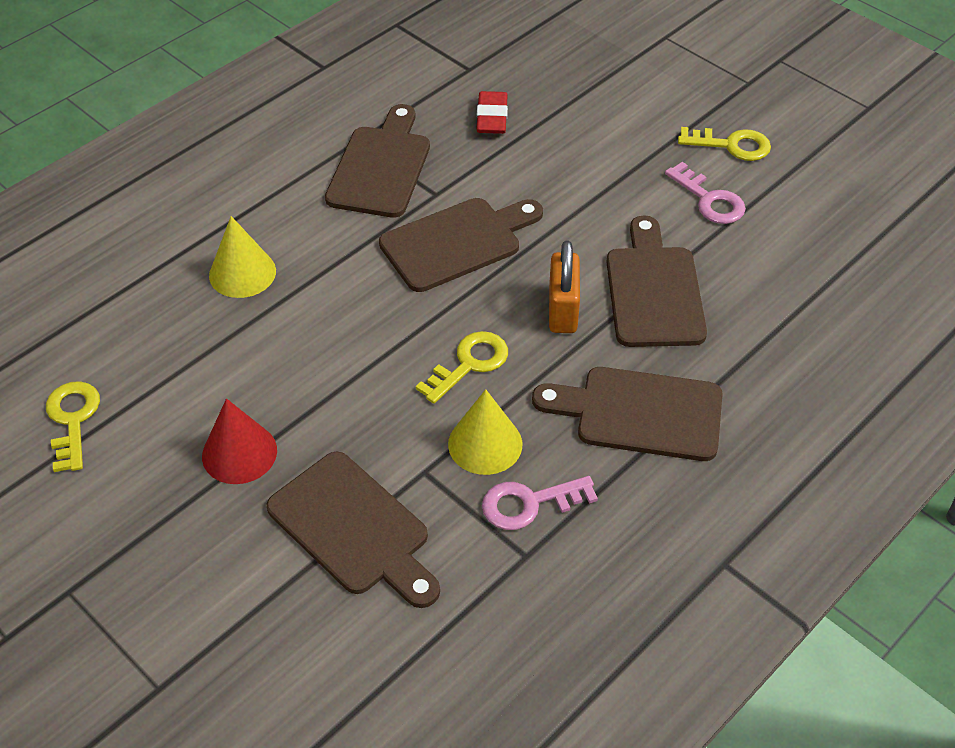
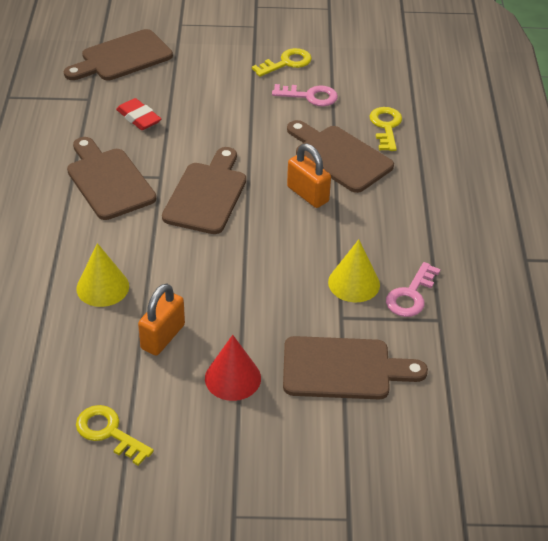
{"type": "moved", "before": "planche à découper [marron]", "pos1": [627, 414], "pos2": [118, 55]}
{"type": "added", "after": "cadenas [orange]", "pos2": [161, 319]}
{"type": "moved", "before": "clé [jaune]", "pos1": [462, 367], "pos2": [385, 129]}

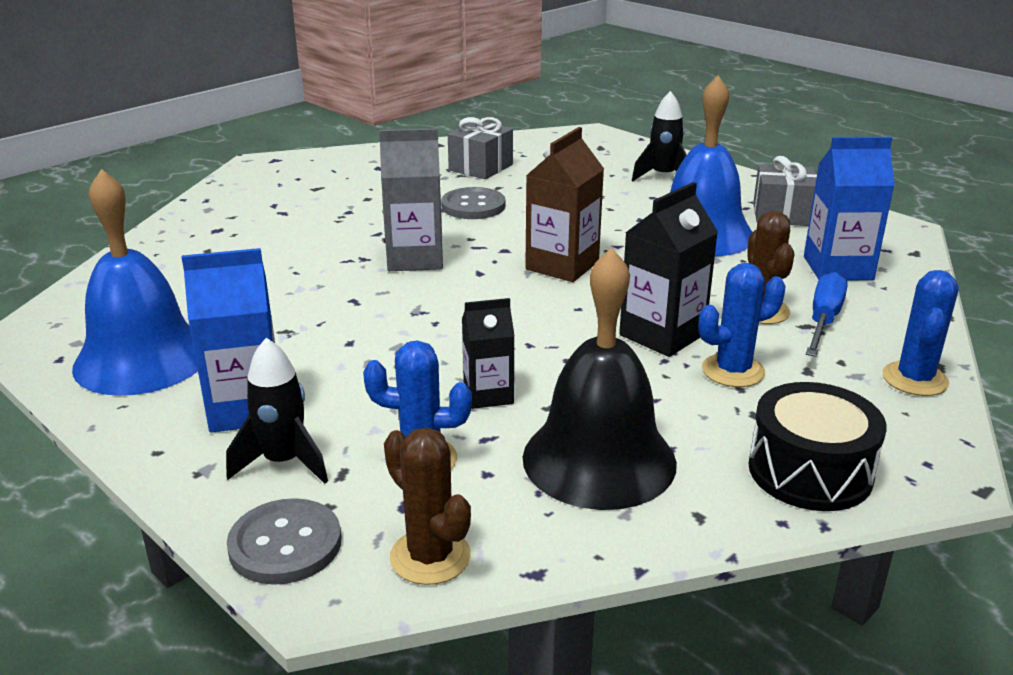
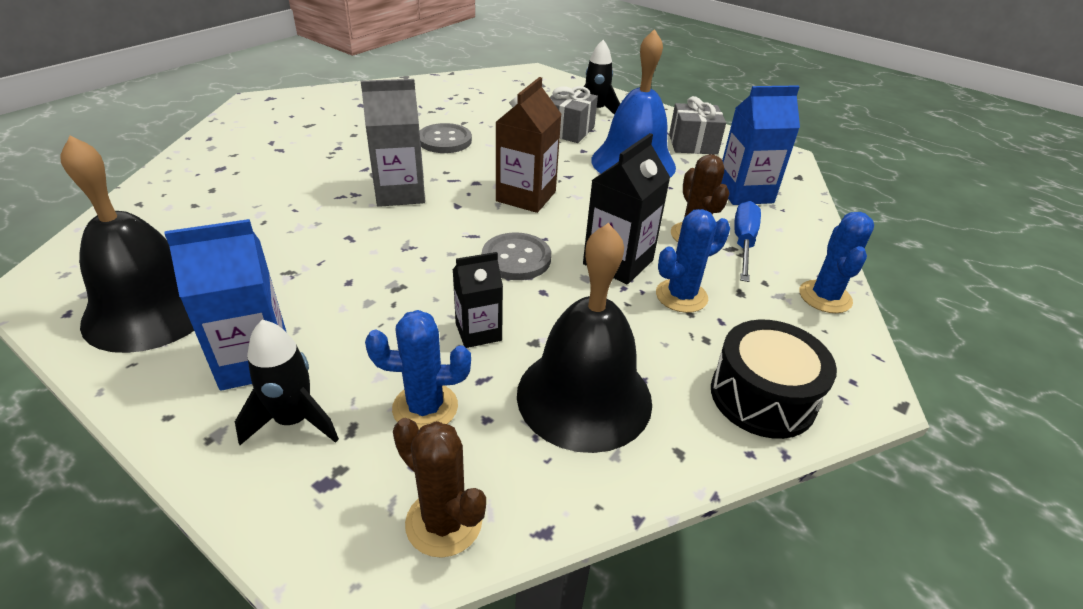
{"type": "recoloured", "before": "cloche [bleu]", "after": "cloche [noir]", "pos1": [135, 282], "pos2": [127, 244]}
{"type": "moved", "before": "bouton [gris]", "pos1": [284, 541], "pos2": [516, 256]}
{"type": "moved", "before": "cadeau [gris]", "pos1": [480, 148], "pos2": [574, 114]}

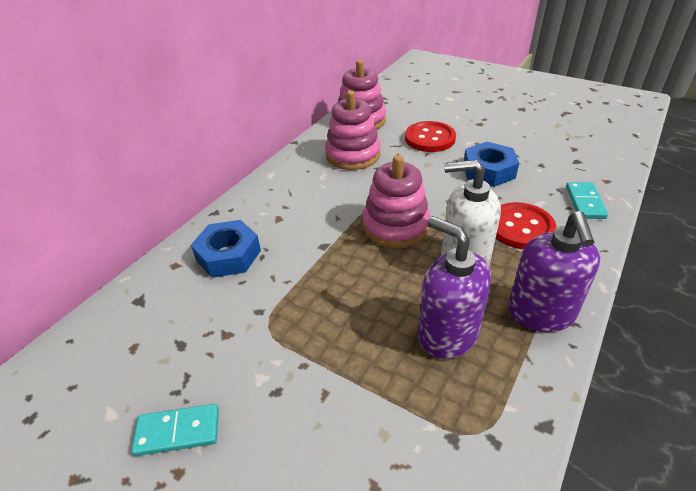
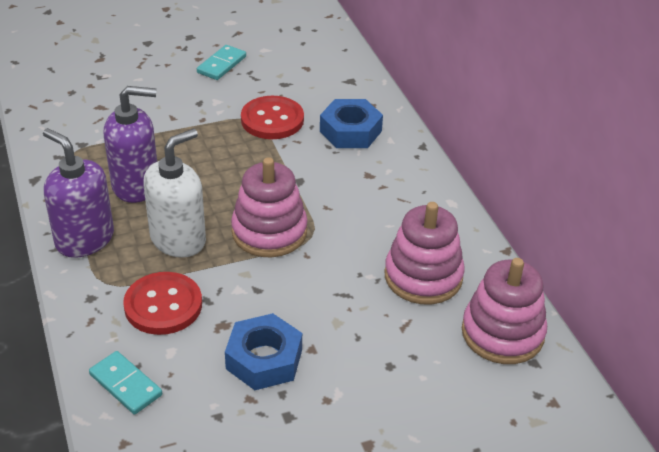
{"type": "moved", "before": "bouton [rouge]", "pos1": [430, 136], "pos2": [272, 117]}

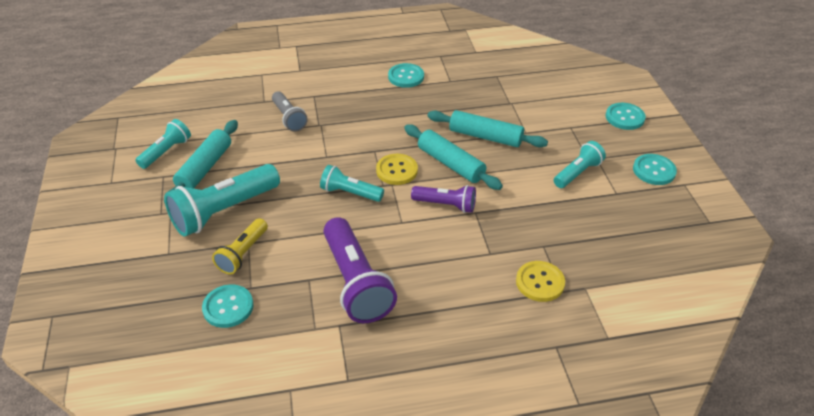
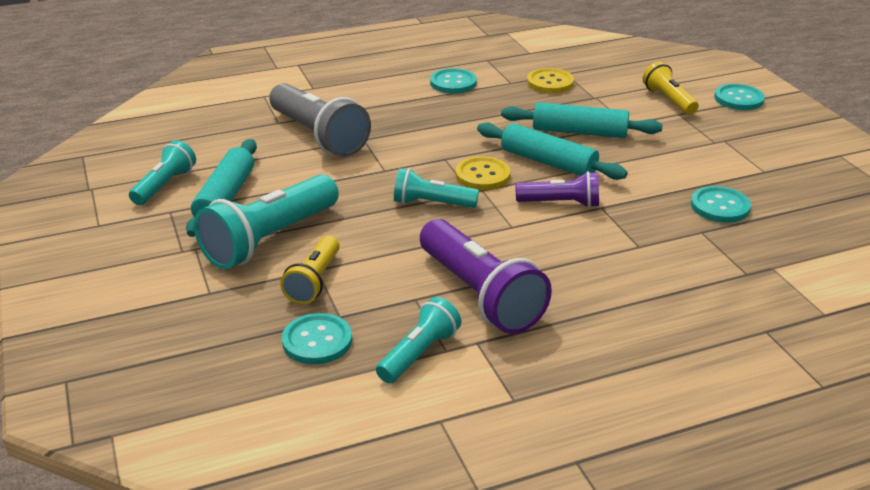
{"type": "resized", "before": "lampe de poche [gris]", "pos1": [290, 111], "pos2": [320, 120], "scale": 1.75}
{"type": "moved", "before": "lampe de poche [turquoise]", "pos1": [580, 164], "pos2": [418, 340]}
{"type": "moved", "before": "bouton [jaune]", "pos1": [540, 281], "pos2": [550, 80]}
{"type": "added", "after": "lampe de poche [jaune]", "pos2": [671, 88]}
{"type": "moved", "before": "bouton [turquoise]", "pos1": [655, 169], "pos2": [721, 204]}

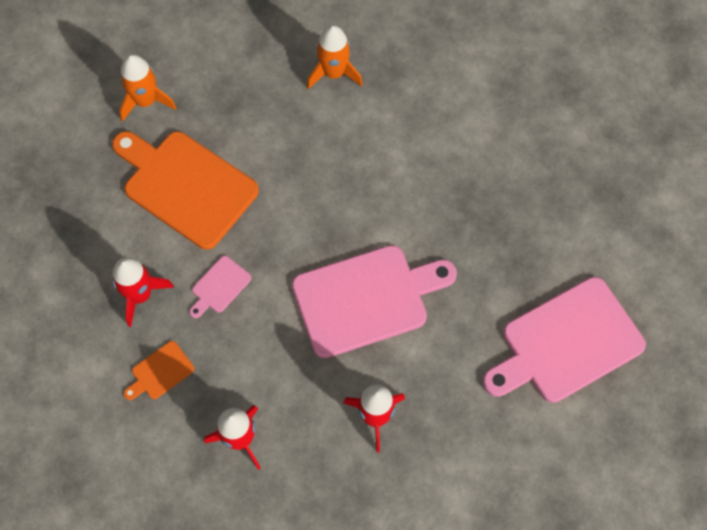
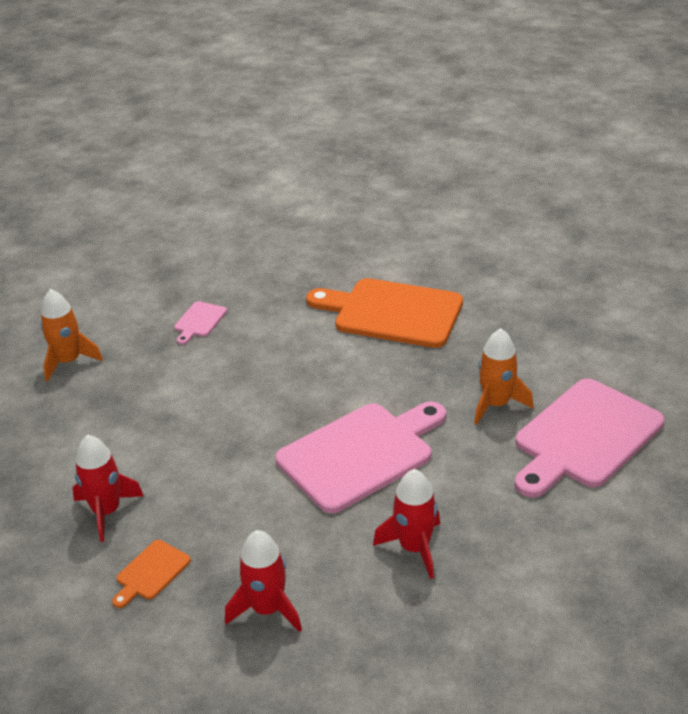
{"type": "moved", "before": "planche à découper [rose]", "pos1": [220, 287], "pos2": [200, 323]}
{"type": "moved", "before": "planche à découper [orange]", "pos1": [185, 190], "pos2": [384, 313]}
{"type": "moved", "before": "fusée [orange]", "pos1": [335, 57], "pos2": [503, 376]}

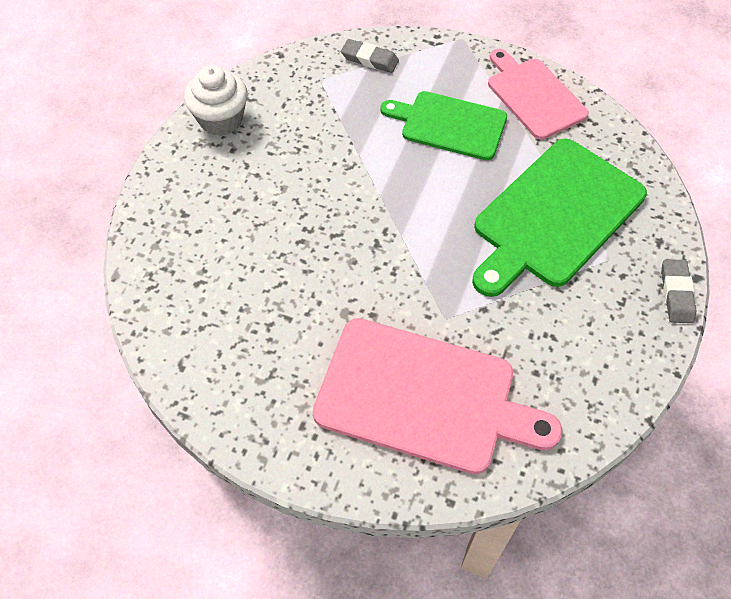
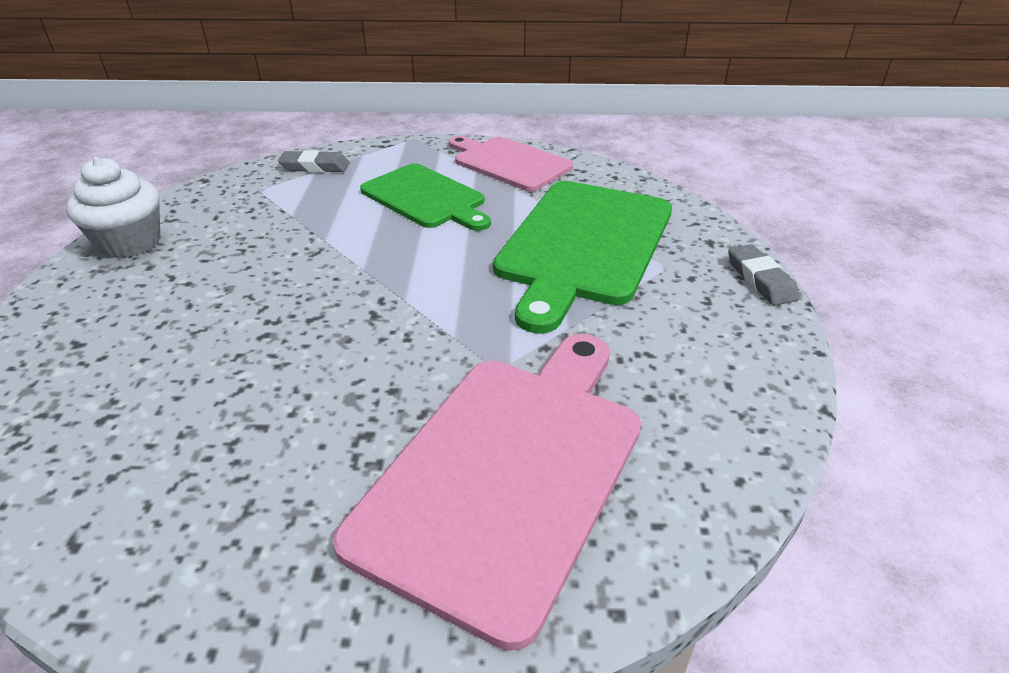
{"type": "turned", "before": "planche à découper [rose]", "pos1": [437, 396], "pos2": [487, 492], "turn": -60}
{"type": "turned", "before": "planche à découper [vert]", "pos1": [443, 125], "pos2": [425, 197], "turn": -135}

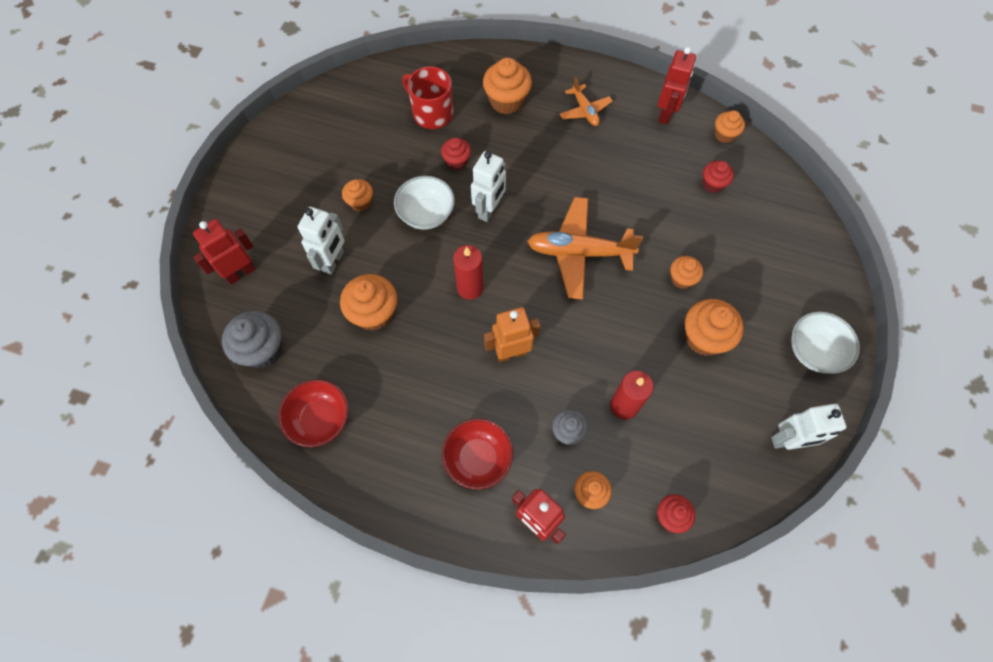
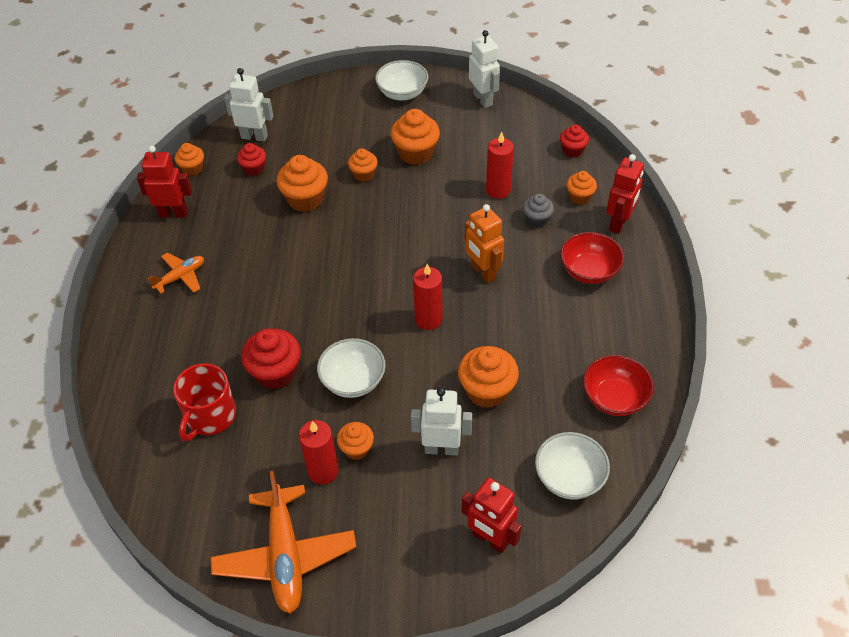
{"type": "moved", "before": "avion [orange]", "pos1": [585, 248], "pos2": [283, 542]}
{"type": "moved", "before": "robot [blanc]", "pos1": [488, 186], "pos2": [248, 105]}
{"type": "resized", "before": "muffin [rouge]", "pos1": [456, 153], "pos2": [271, 359], "scale": 1.68}
{"type": "moved", "before": "muffin [orange]", "pos1": [507, 86], "pos2": [302, 183]}
{"type": "added", "after": "bougie [rouge]", "pos2": [318, 452]}
{"type": "replaced", "before": "muffin [gris]", "after": "bol [blanc]", "pos1": [252, 339], "pos2": [572, 466]}

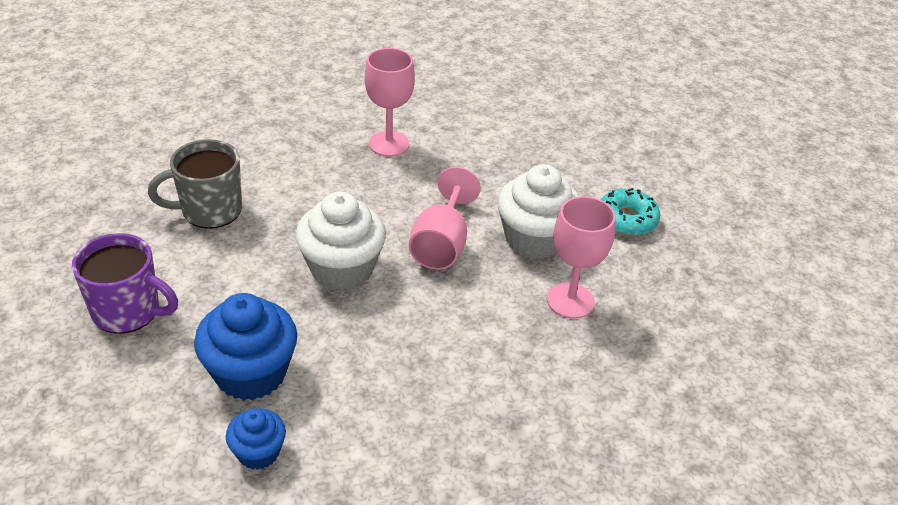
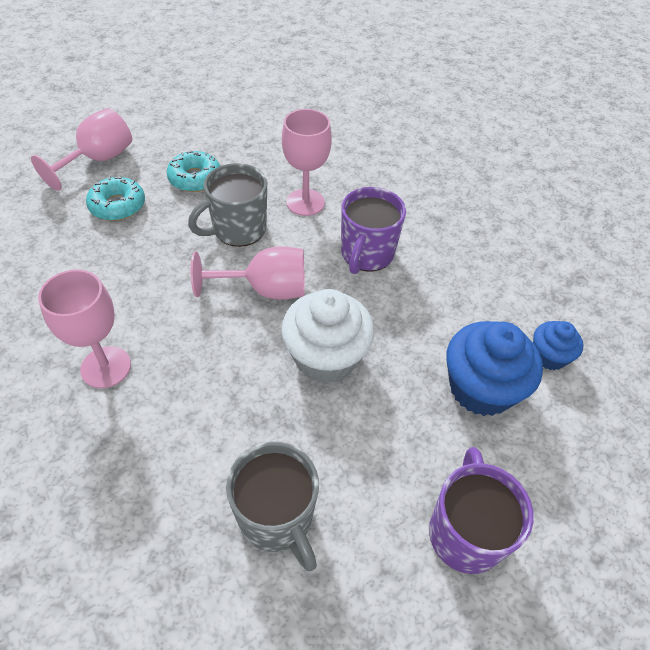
{"type": "added", "after": "verre à pied [rose]", "pos2": [81, 149]}
{"type": "added", "after": "beignet [turquoise]", "pos2": [115, 198]}
{"type": "replaced", "before": "muffin [blanc]", "after": "tasse [gris]", "pos1": [538, 211], "pos2": [227, 205]}
{"type": "added", "after": "tasse [violet]", "pos2": [373, 230]}

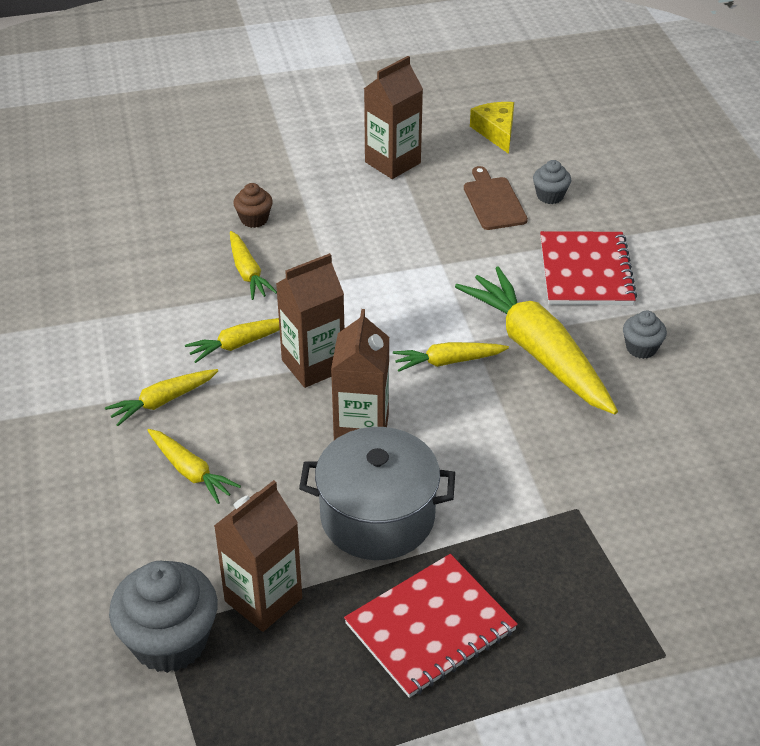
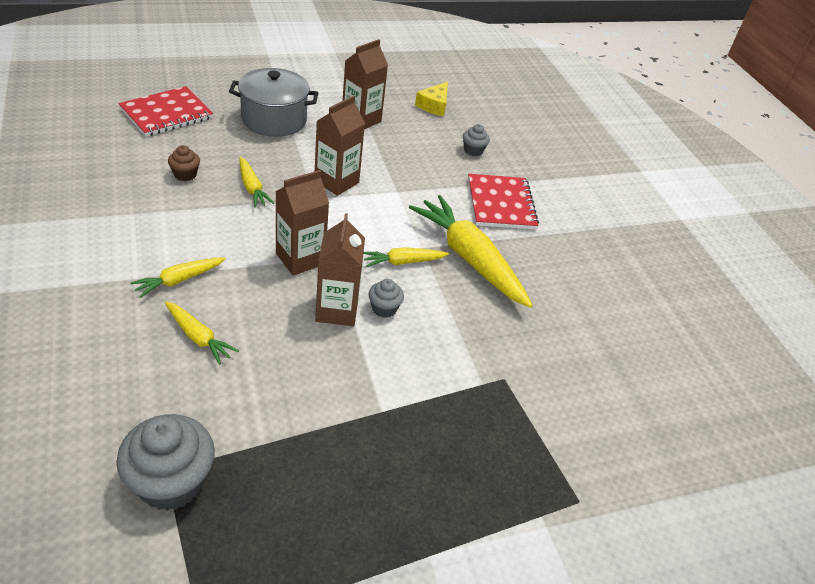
{"type": "moved", "before": "carnet [rouge]", "pos1": [431, 626], "pos2": [166, 111]}
{"type": "moved", "before": "muffin [marron]", "pos1": [253, 205], "pos2": [184, 163]}
{"type": "moved", "before": "marmite [gris]", "pos1": [377, 493], "pos2": [273, 102]}
{"type": "moved", "before": "brique de lait [marron]", "pos1": [258, 556], "pos2": [340, 146]}
{"type": "moved", "before": "muffin [gris]", "pos1": [645, 335], "pos2": [386, 298]}
{"type": "turned", "before": "fromage [jaune]", "pos1": [492, 128], "pos2": [431, 99], "turn": -135}
{"type": "removed", "before": "carotte [jaune]", "pos1": [232, 340]}
{"type": "removed", "before": "planche à découper [marron]", "pos1": [496, 198]}

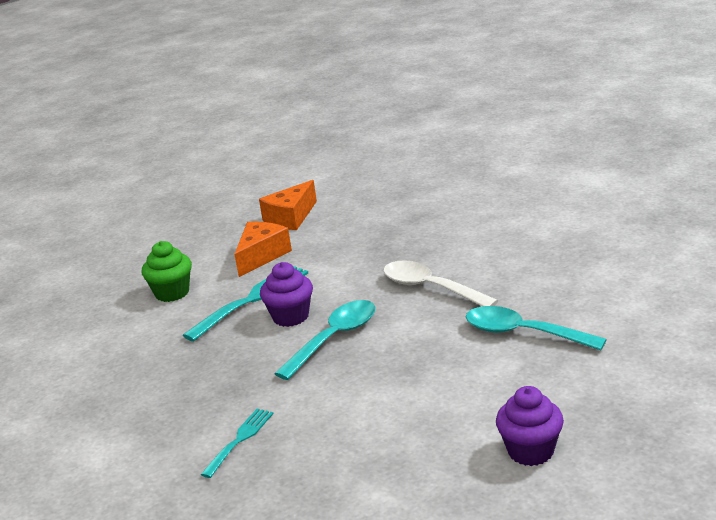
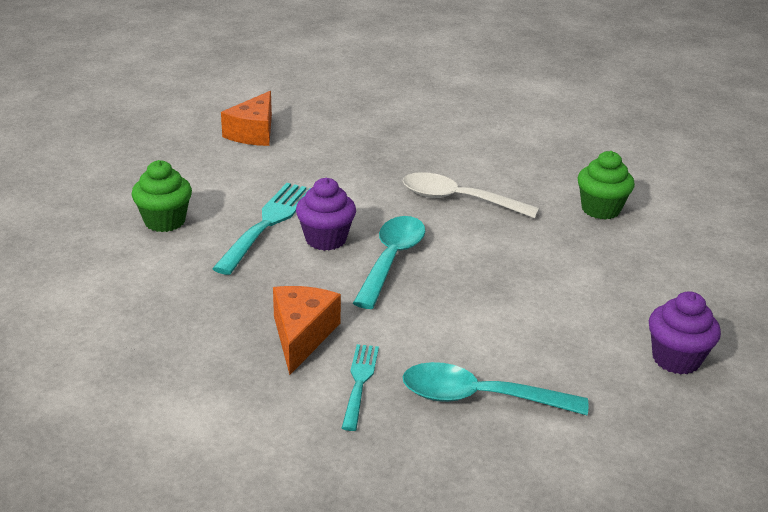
{"type": "moved", "before": "fromage [orange]", "pos1": [263, 249], "pos2": [307, 330]}
{"type": "moved", "before": "cuillère [turquoise]", "pos1": [536, 328], "pos2": [496, 388]}
{"type": "added", "after": "muffin [vert]", "pos2": [606, 185]}

